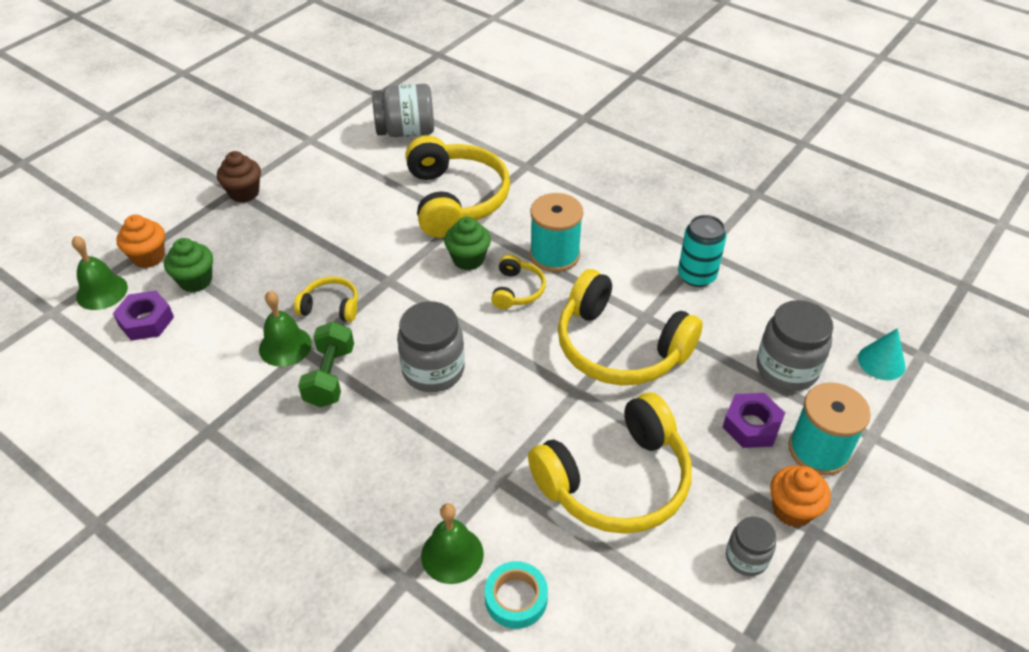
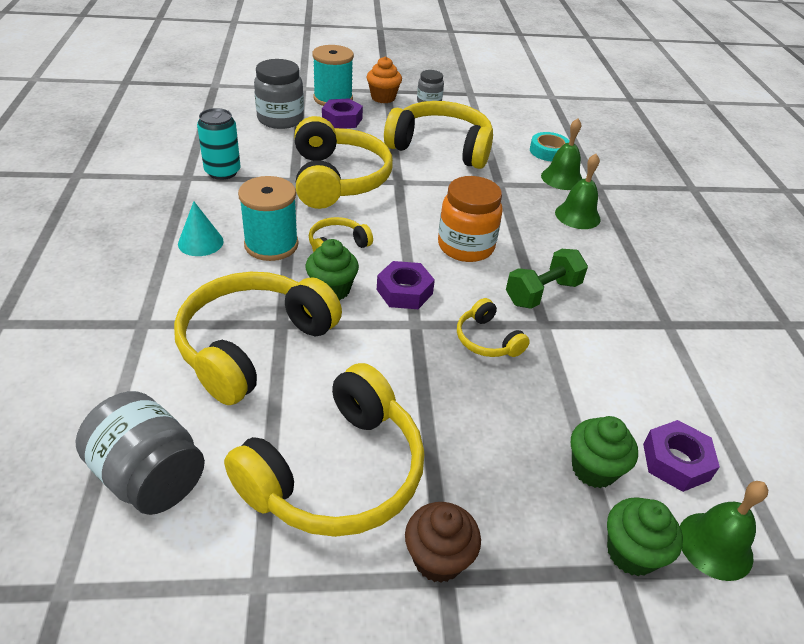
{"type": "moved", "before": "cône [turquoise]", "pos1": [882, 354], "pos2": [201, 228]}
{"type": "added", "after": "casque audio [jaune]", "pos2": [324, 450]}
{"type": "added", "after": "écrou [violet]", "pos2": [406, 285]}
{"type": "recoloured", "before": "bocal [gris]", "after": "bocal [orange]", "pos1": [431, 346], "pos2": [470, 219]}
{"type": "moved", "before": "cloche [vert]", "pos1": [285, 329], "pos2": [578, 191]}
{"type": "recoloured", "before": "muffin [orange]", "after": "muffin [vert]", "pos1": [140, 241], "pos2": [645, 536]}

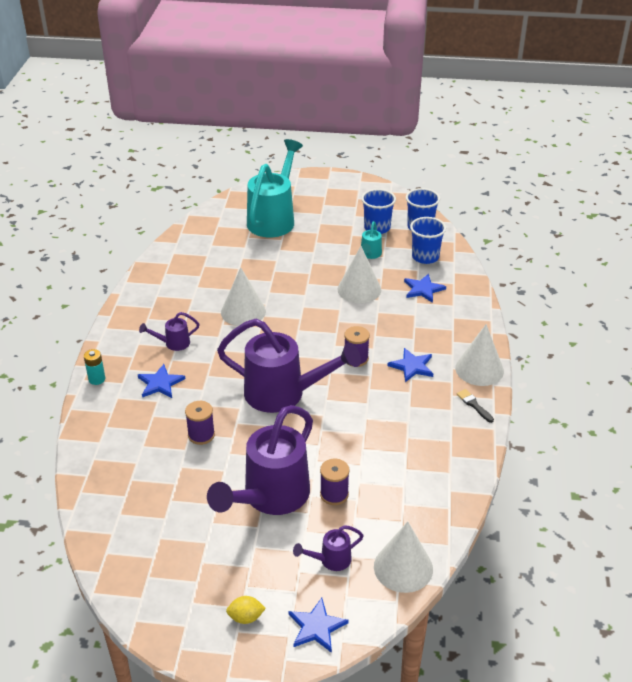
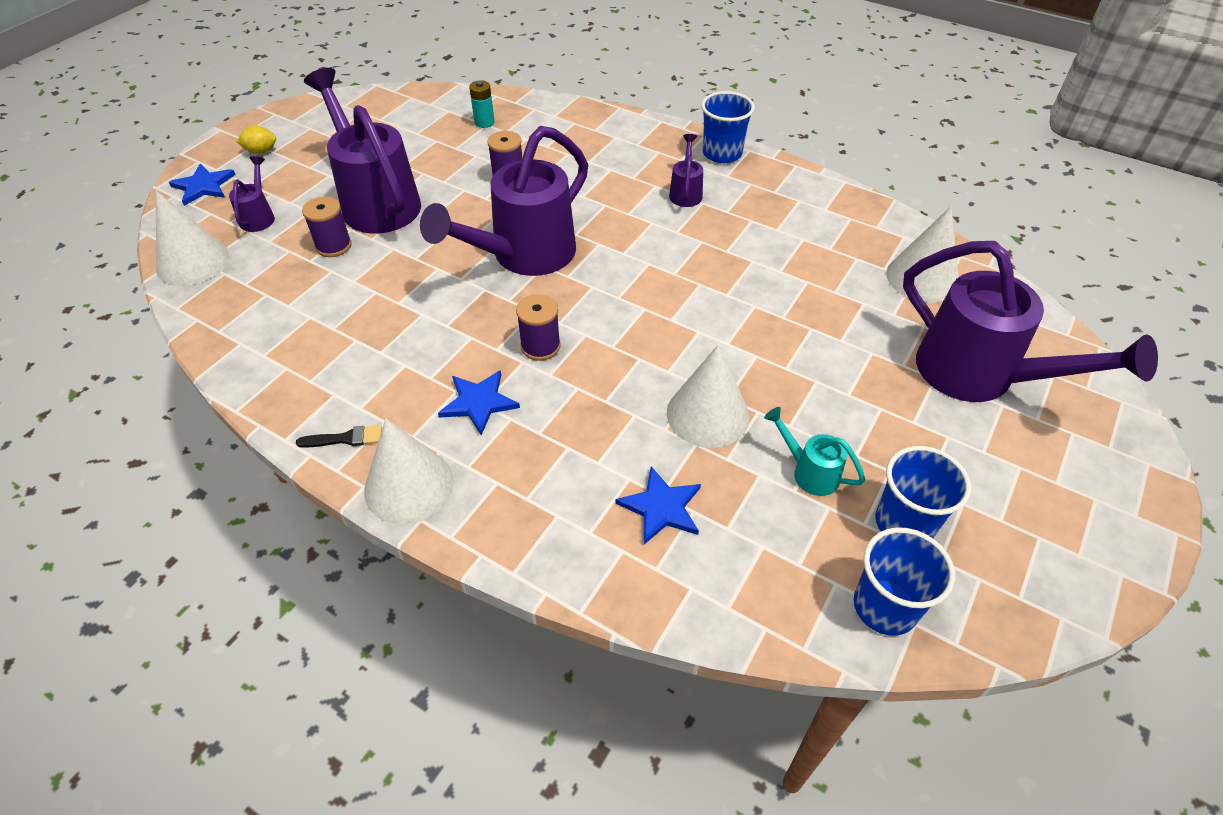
{"type": "turned", "before": "citron [jaune]", "pos1": [246, 610], "pos2": [256, 140], "turn": 60}
{"type": "moved", "before": "pile [turquoise]", "pos1": [94, 367], "pos2": [482, 104]}
{"type": "moved", "before": "gobelet [bleu]", "pos1": [428, 240], "pos2": [728, 127]}
{"type": "moved", "before": "cône [blanc]", "pos1": [243, 296], "pos2": [922, 254]}
{"type": "recoloured", "before": "arrosoir [turquoise]", "after": "arrosoir [violet]", "pos1": [275, 188], "pos2": [1030, 321]}
{"type": "removed", "before": "étoile [bleu]", "pos1": [161, 381]}

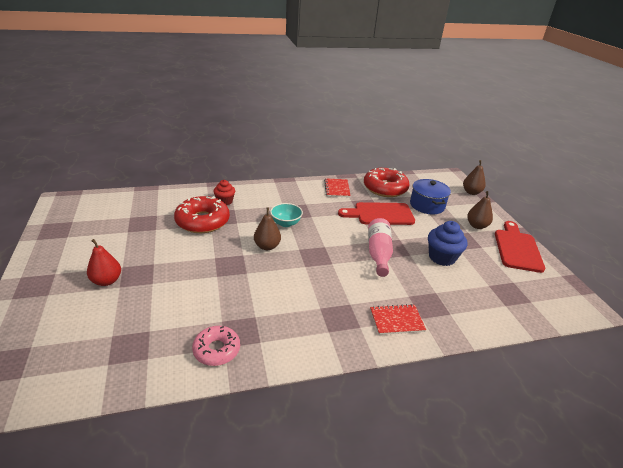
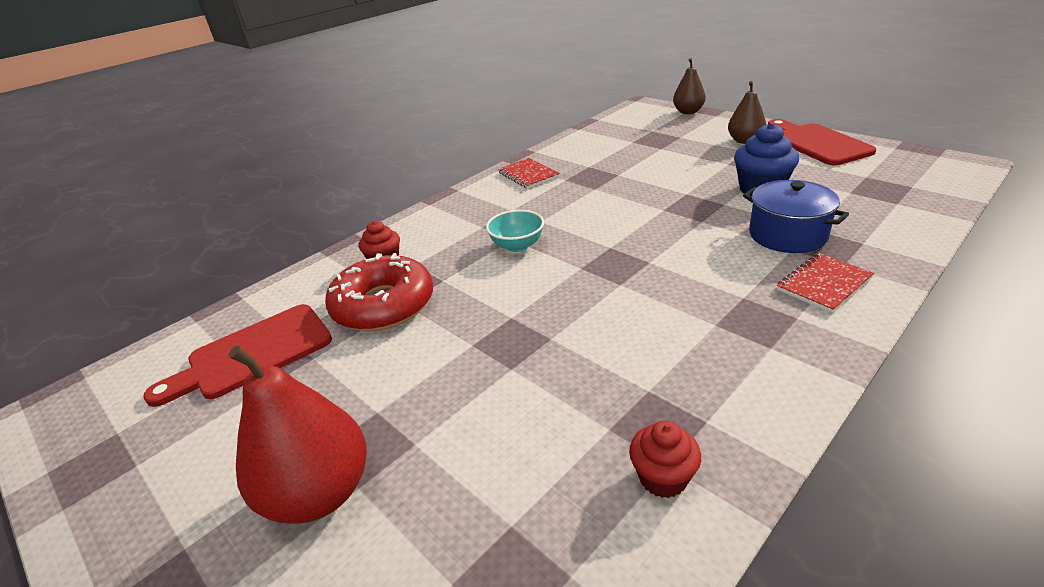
{"type": "moved", "before": "planche à découper [rouge]", "pos1": [376, 213], "pos2": [237, 355]}
{"type": "resized", "before": "poire [rouge]", "pos1": [104, 262], "pos2": [297, 435], "scale": 1.64}
{"type": "replaced", "before": "beignet [rose]", "after": "muffin [rouge]", "pos1": [216, 346], "pos2": [665, 459]}
{"type": "moved", "before": "marmite [bleu]", "pos1": [430, 196], "pos2": [796, 216]}
{"type": "removed", "before": "poire [marron]", "pos1": [267, 228]}
{"type": "removed", "before": "beignet [rouge]", "pos1": [386, 182]}
{"type": "removed", "before": "bouteille [rose]", "pos1": [380, 247]}

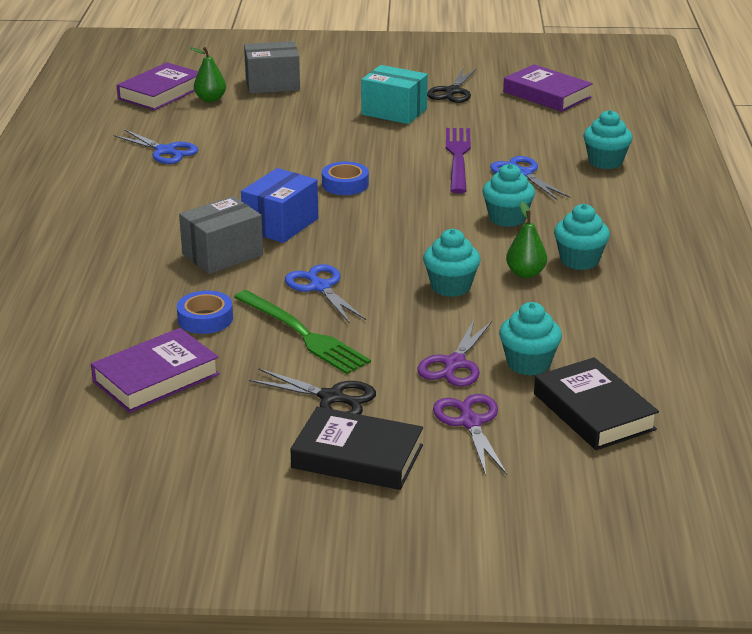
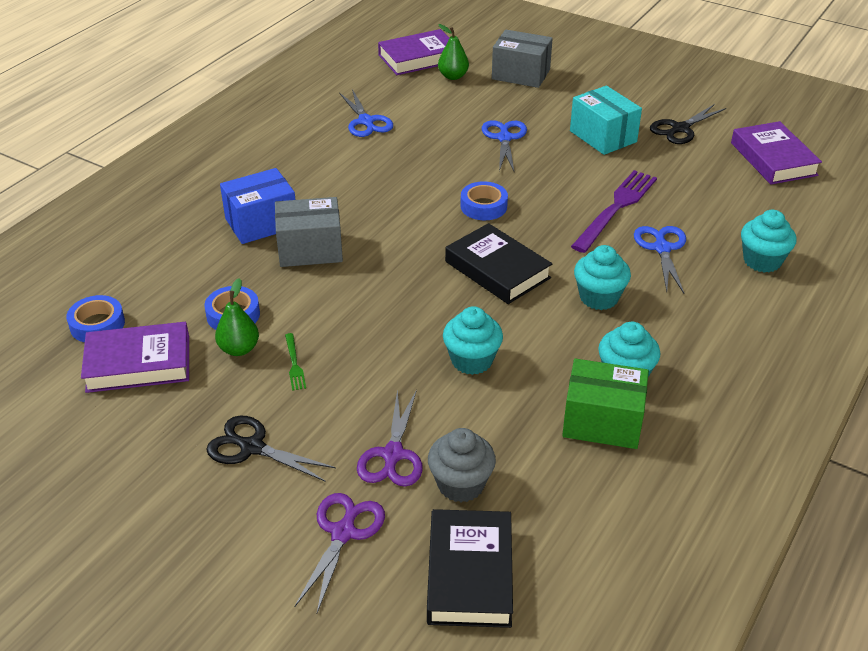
{"type": "added", "after": "ruban adhésif [bleu]", "pos2": [95, 318]}
{"type": "turned", "before": "ciseaux [noir]", "pos1": [312, 391], "pos2": [271, 449], "turn": 150}
{"type": "moved", "before": "poire [vert]", "pos1": [526, 239], "pos2": [237, 317]}
{"type": "moved", "before": "boîte [bleu]", "pos1": [279, 205], "pos2": [257, 206]}
{"type": "resized", "before": "fourchette [vert]", "pos1": [302, 332], "pos2": [295, 362], "scale": 0.44}
{"type": "turned", "before": "ciseaux [violet]", "pos1": [454, 353], "pos2": [390, 438], "turn": -45}
{"type": "recoloured", "before": "muffin [turquoise]", "after": "muffin [gris]", "pos1": [530, 339], "pos2": [462, 465]}
{"type": "moved", "before": "livre [noir]", "pos1": [356, 448], "pos2": [498, 263]}
{"type": "moved", "before": "ciseaux [bleu]", "pos1": [325, 294], "pos2": [504, 145]}
{"type": "added", "after": "boîte [vert]", "pos2": [605, 403]}

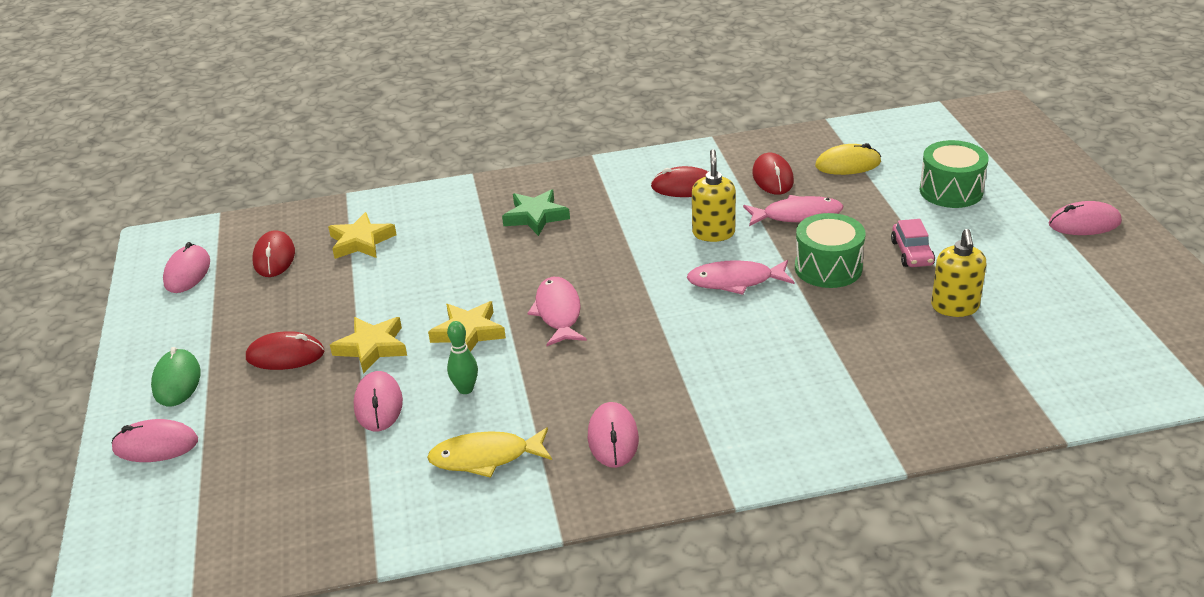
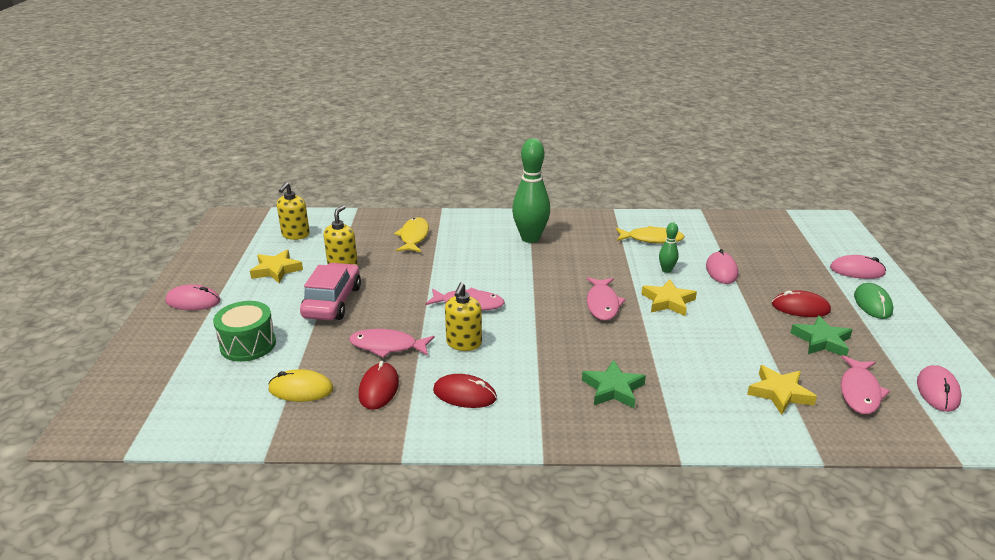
{"type": "moved", "before": "étoile [jaune]", "pos1": [368, 345], "pos2": [276, 266]}
{"type": "added", "after": "distributeur de savon [jaune]", "pos2": [293, 211]}
{"type": "resized", "before": "voiture [rose]", "pos1": [913, 243], "pos2": [330, 291], "scale": 1.75}
{"type": "added", "after": "poisson [jaune]", "pos2": [411, 234]}
{"type": "added", "after": "quille [vert]", "pos2": [531, 190]}
{"type": "added", "after": "étoile [vert]", "pos2": [821, 336]}
{"type": "replaced", "before": "souris [rouge]", "after": "poisson [rose]", "pos1": [273, 253], "pos2": [865, 384]}
{"type": "removed", "before": "souris [rose]", "pos1": [613, 435]}
{"type": "removed", "before": "tambour [vert]", "pos1": [830, 250]}

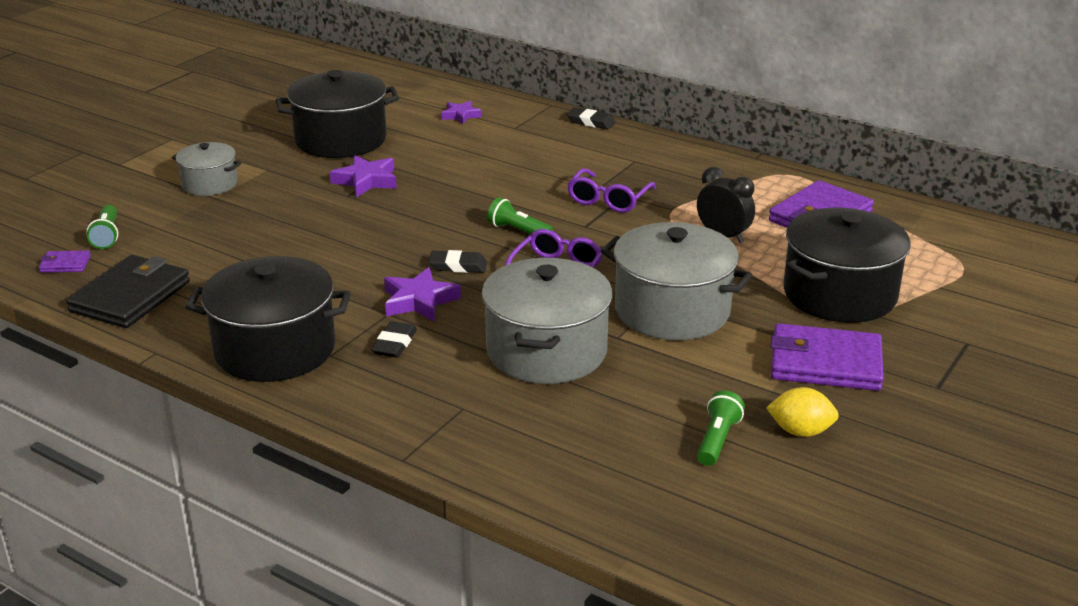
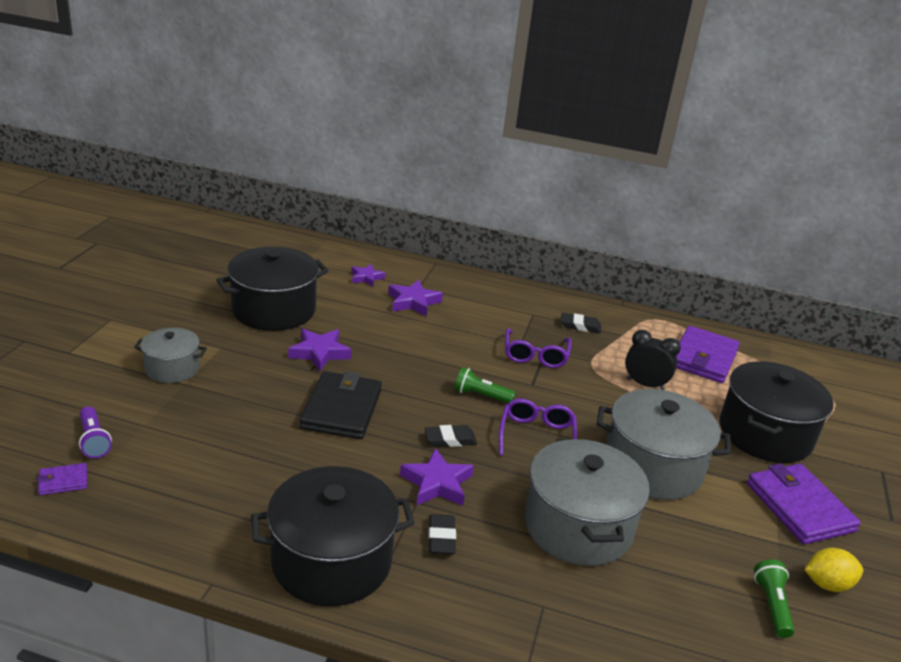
{"type": "recoloured", "before": "lampe de poche [vert]", "after": "lampe de poche [violet]", "pos1": [102, 227], "pos2": [95, 432]}
{"type": "moved", "before": "portefeuille [noir]", "pos1": [128, 291], "pos2": [341, 405]}
{"type": "added", "after": "étoile [violet]", "pos2": [415, 298]}
{"type": "moved", "before": "gomme [noir]", "pos1": [591, 118], "pos2": [581, 322]}
{"type": "turned", "before": "portefeuille [violet]", "pos1": [827, 357], "pos2": [804, 503], "turn": 75}

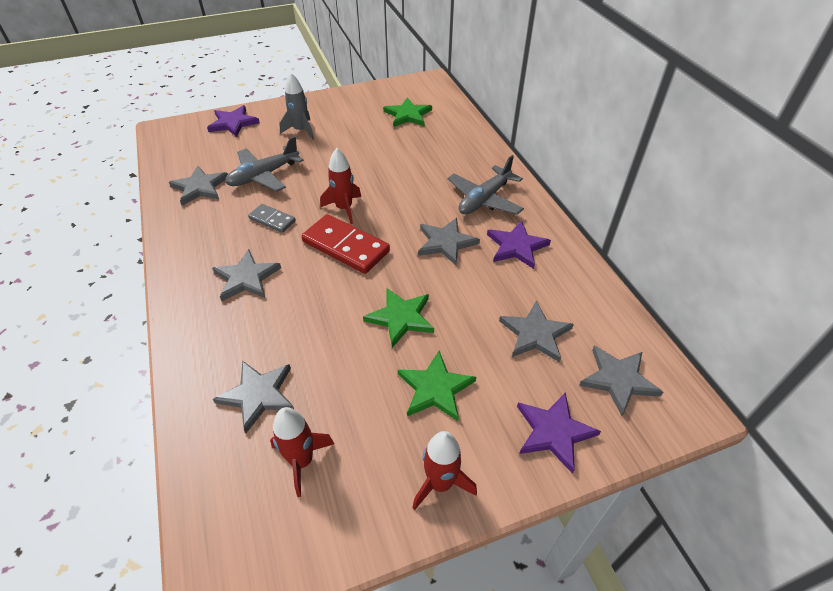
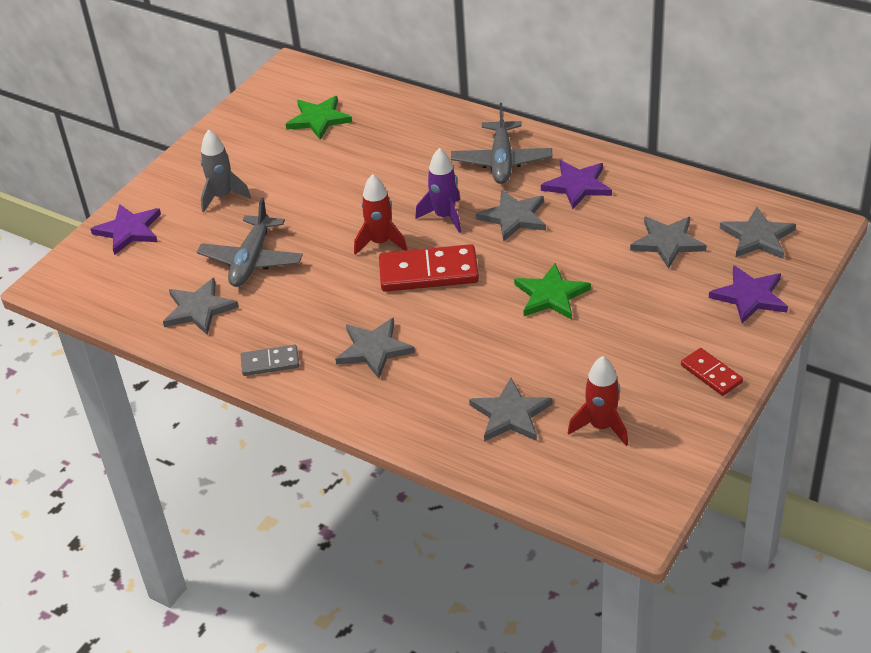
{"type": "moved", "before": "domino [gris]", "pos1": [272, 218], "pos2": [270, 360]}
{"type": "added", "after": "fusée [violet]", "pos2": [438, 190]}
{"type": "replaced", "before": "fusée [rouge]", "after": "domino [rouge]", "pos1": [444, 470], "pos2": [712, 372]}
{"type": "removed", "before": "étoile [vert]", "pos1": [437, 386]}

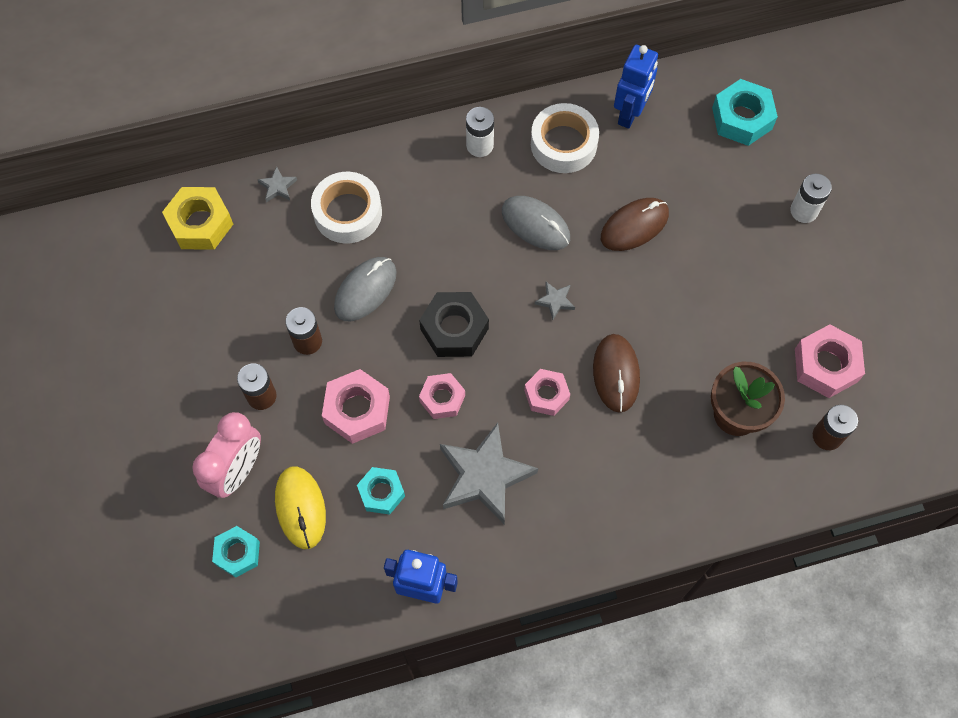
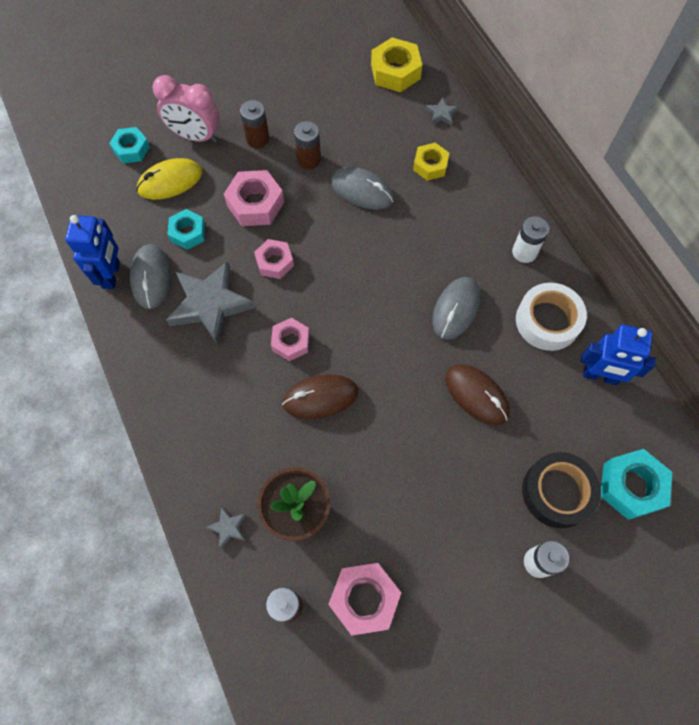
{"type": "added", "after": "souris [gris]", "pos2": [150, 276]}
{"type": "moved", "before": "étoile [gris]", "pos1": [555, 301], "pos2": [226, 527]}
{"type": "replaced", "before": "ruban adhésif [blanc]", "after": "écrou [jaune]", "pos1": [346, 208], "pos2": [431, 162]}
{"type": "added", "after": "ruban adhésif [noir]", "pos2": [561, 490]}
{"type": "removed", "before": "écrou [noir]", "pos1": [454, 324]}

